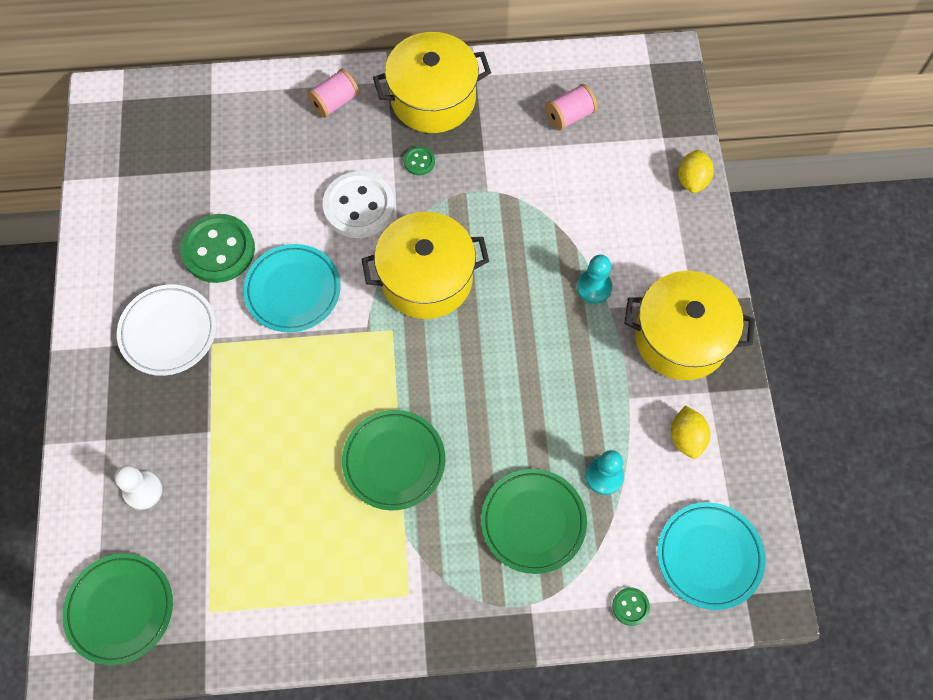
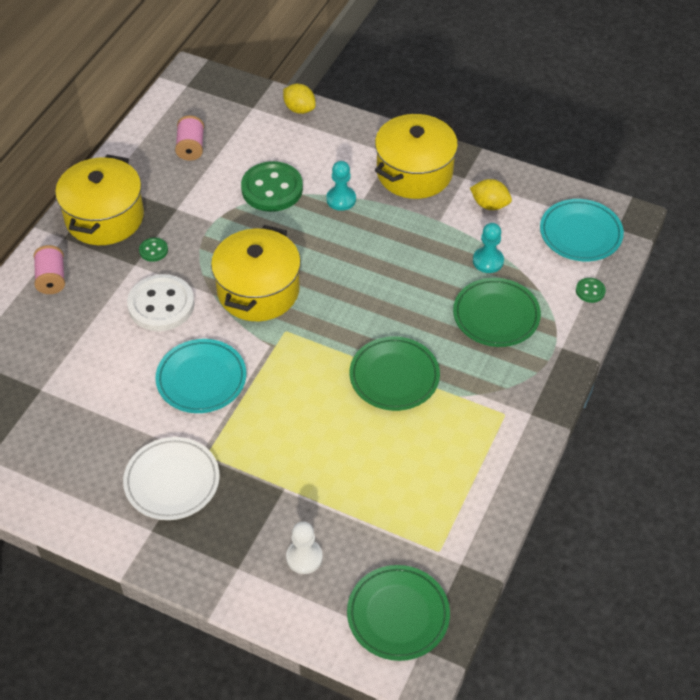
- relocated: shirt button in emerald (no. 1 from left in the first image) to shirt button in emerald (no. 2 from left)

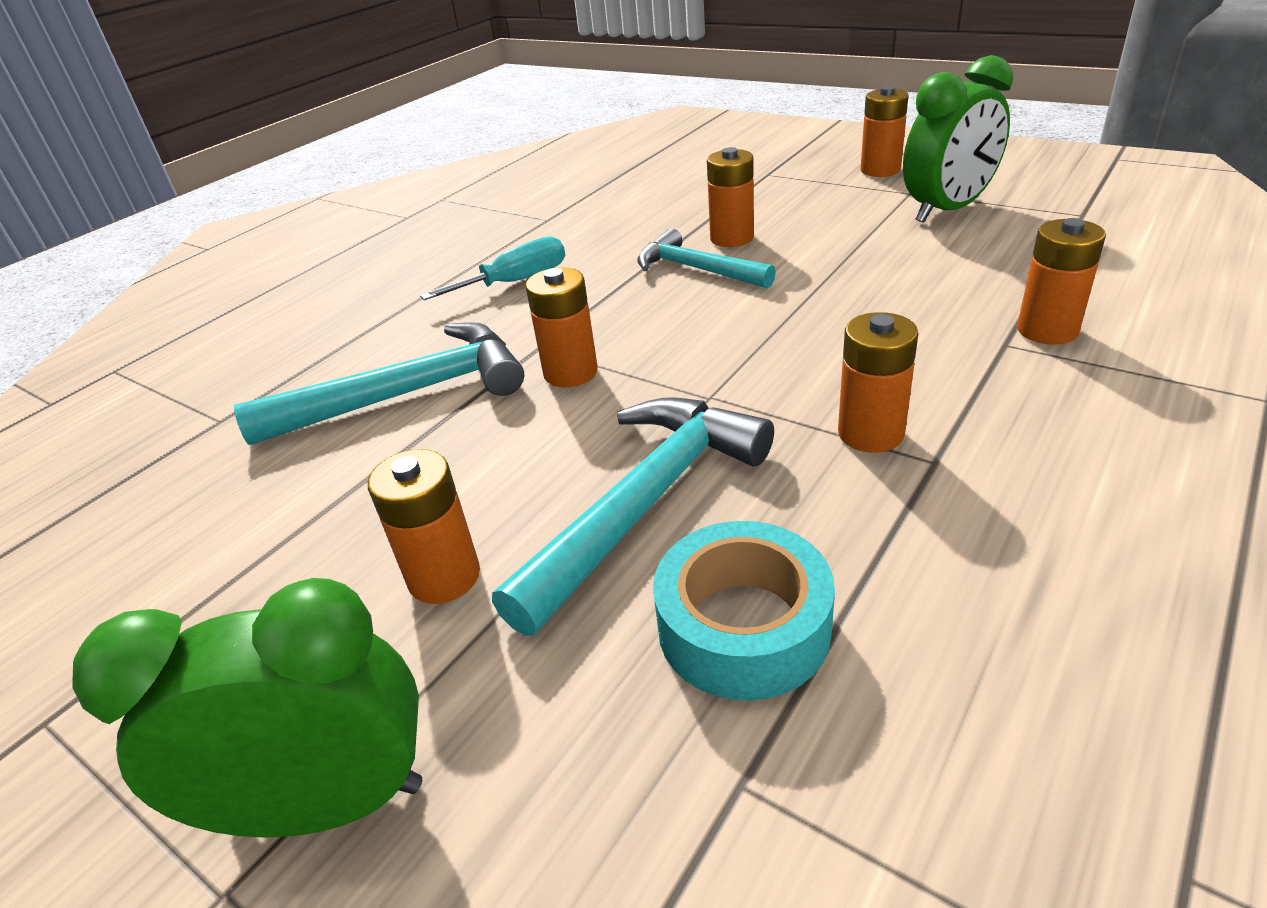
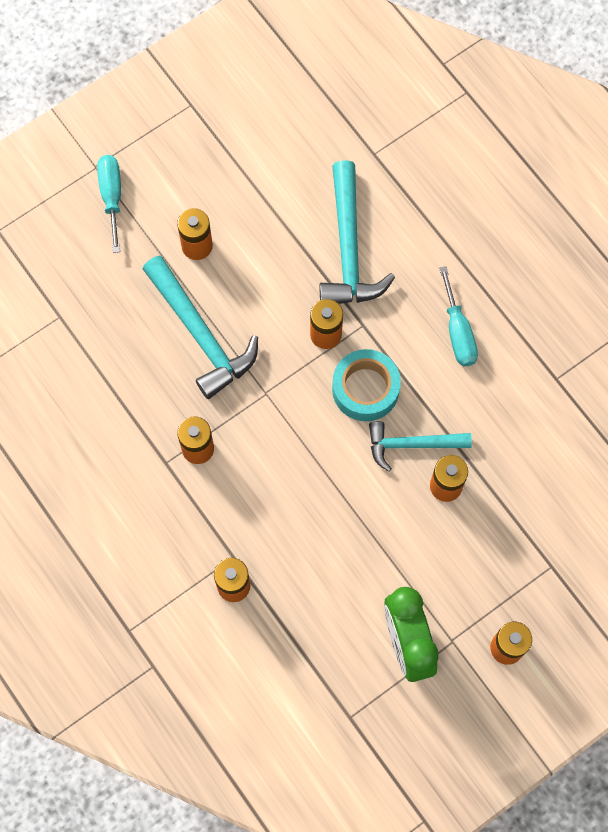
- spun: claw hammer in teal (no. 3 from left) 150 degrees counterclockwise
- relocated: tape in teal
- exchanged: clock in emerald (no. 1 from left) to flat screwdriver in teal (no. 1 from left)

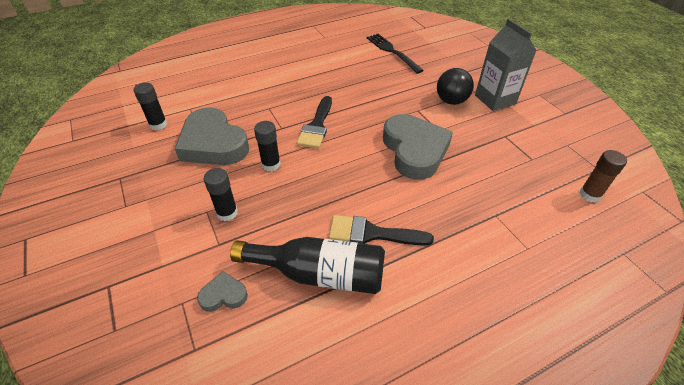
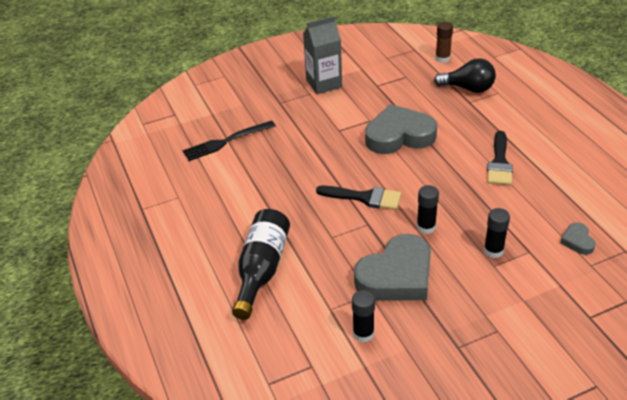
- relocated: lightbulb in black
- relocated: bottle in black

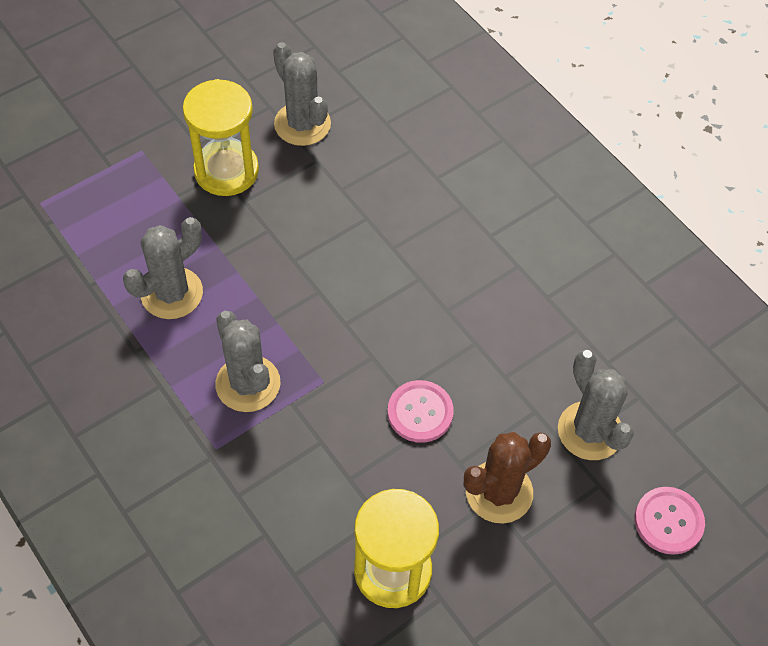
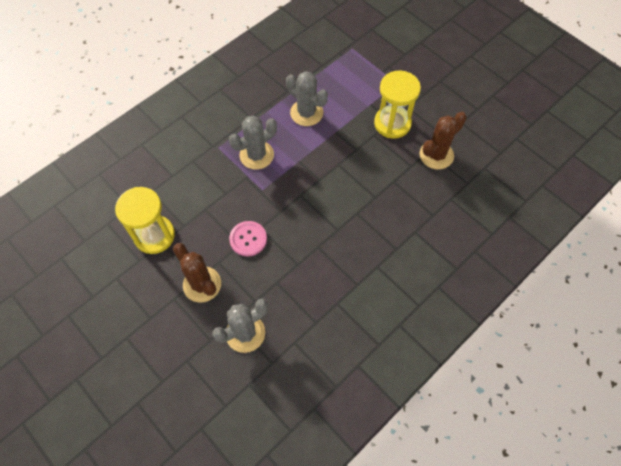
- colour: prickly plant in gray (no. 3 from left) to prickly plant in dark brown (no. 2 from left)
- missing: shirt button in pink (no. 2 from left)

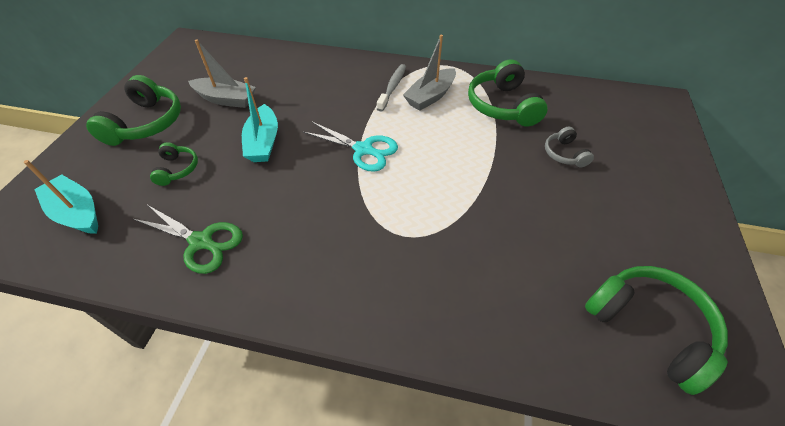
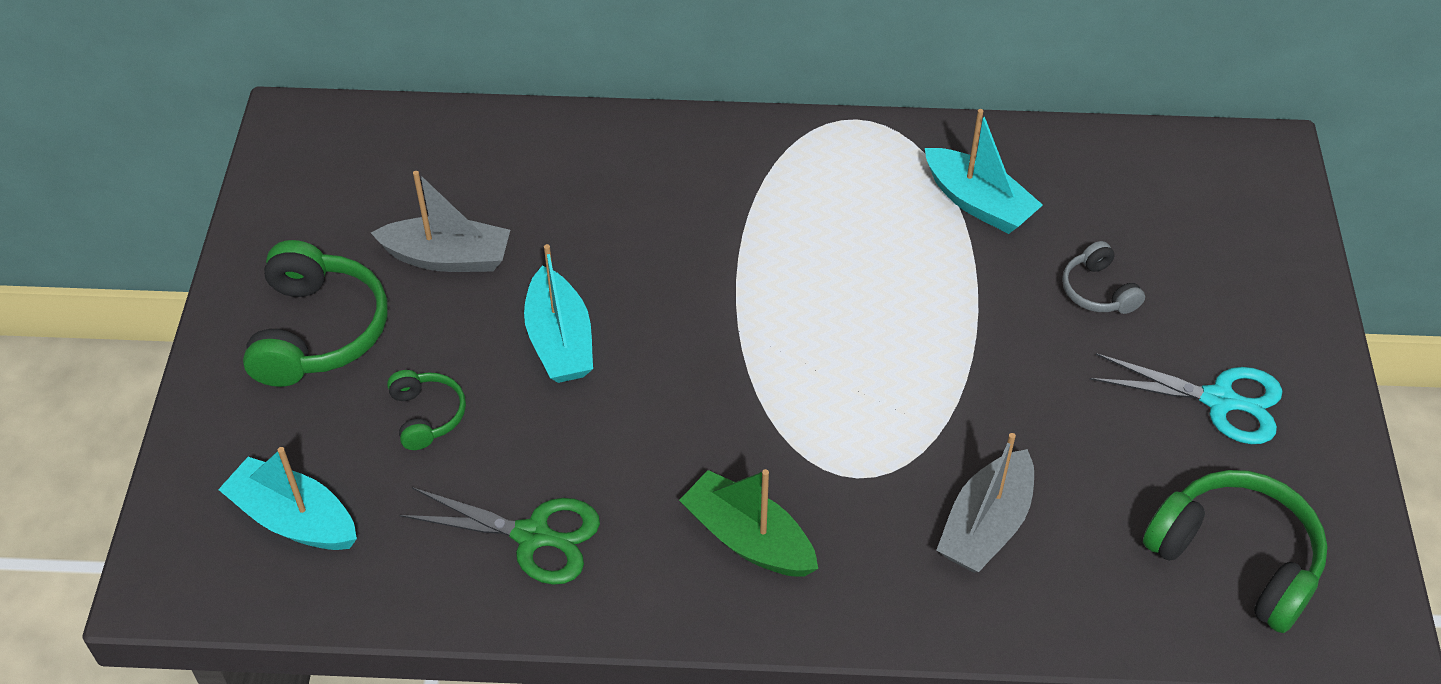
- relocated: toy boat in gray (no. 2 from left)
- exchanged: over-ear headphones in emerald (no. 3 from left) to toy boat in teal (no. 3 from left)
- missing: tooth brush in gray
- relocated: pair of scissors in teal
- appeared: toy boat in emerald

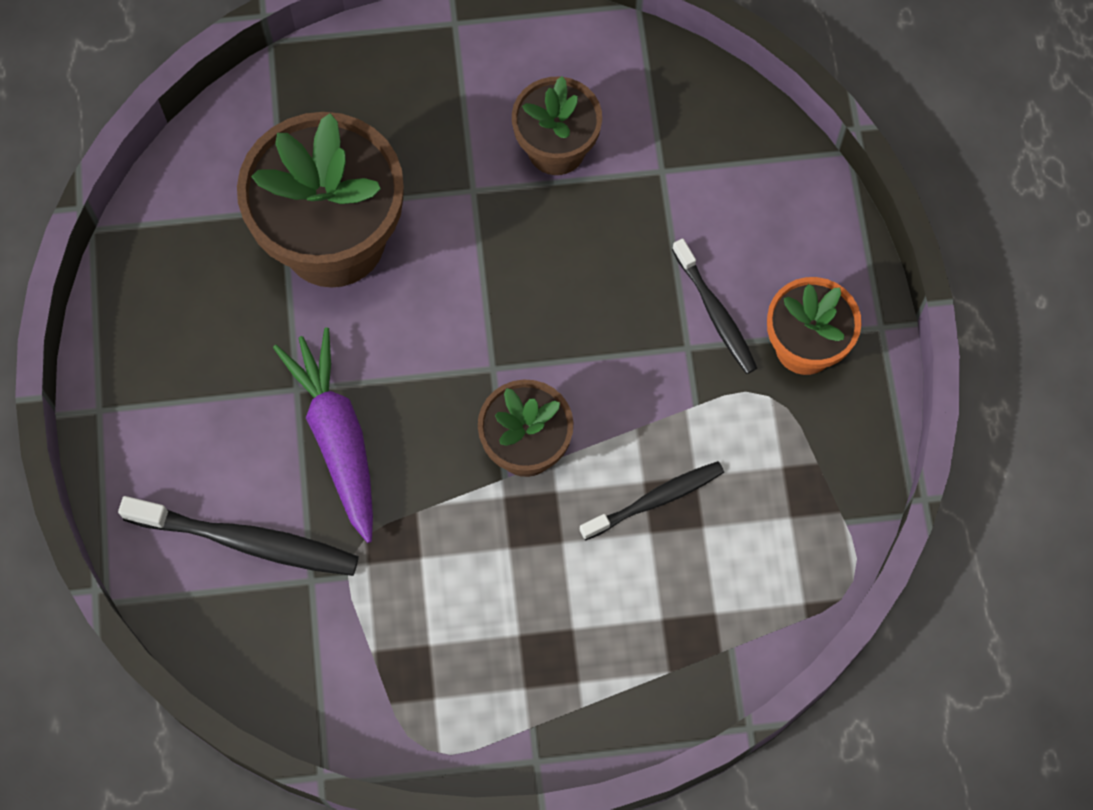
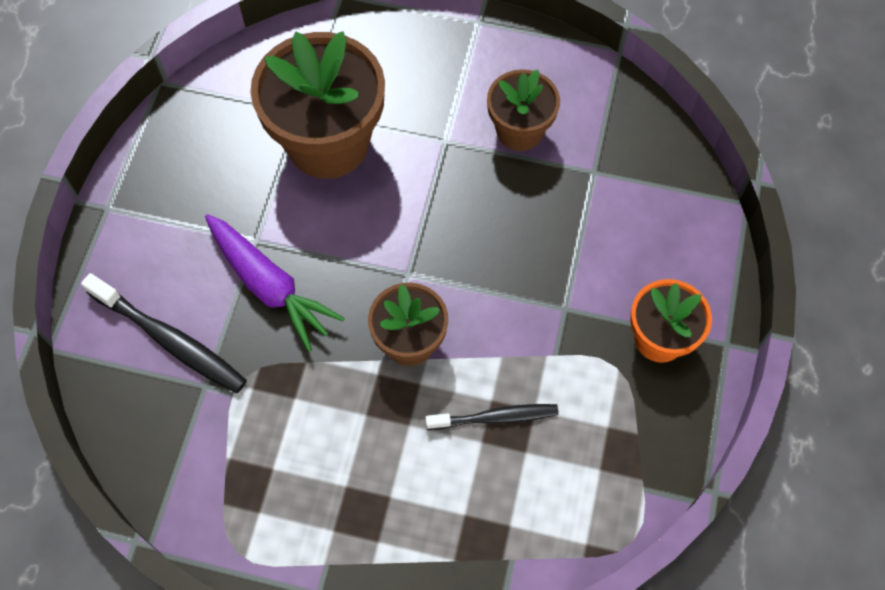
- missing: tooth brush in black (no. 3 from left)
- spun: root vegetable in royal purple 135 degrees clockwise

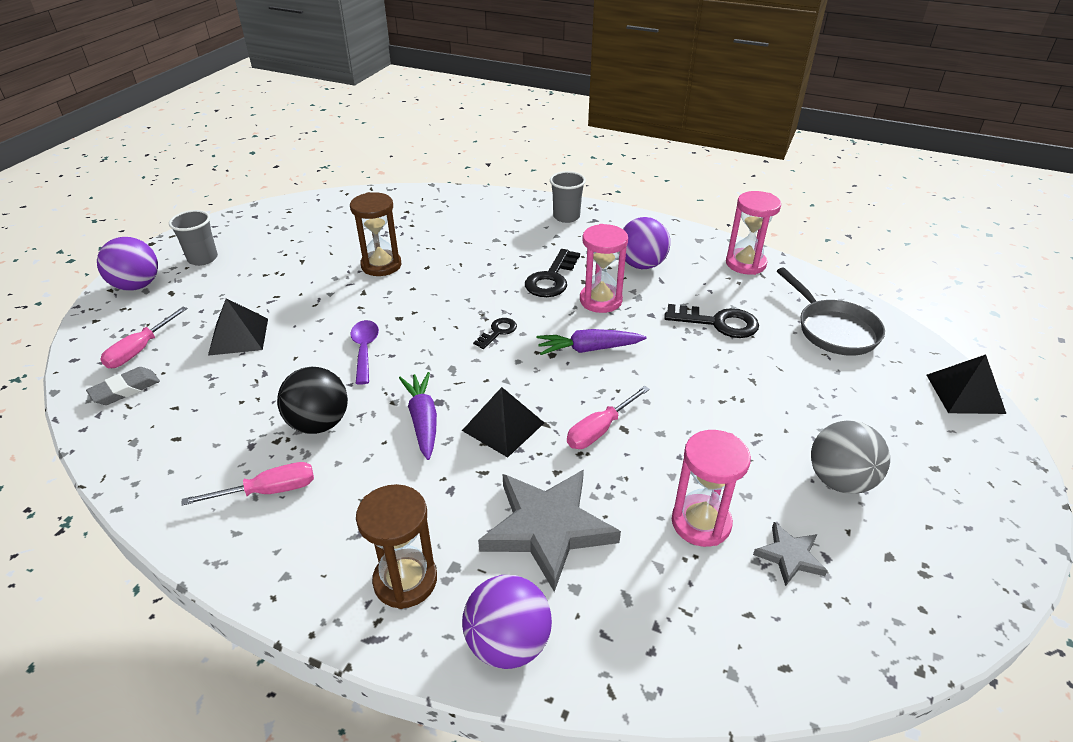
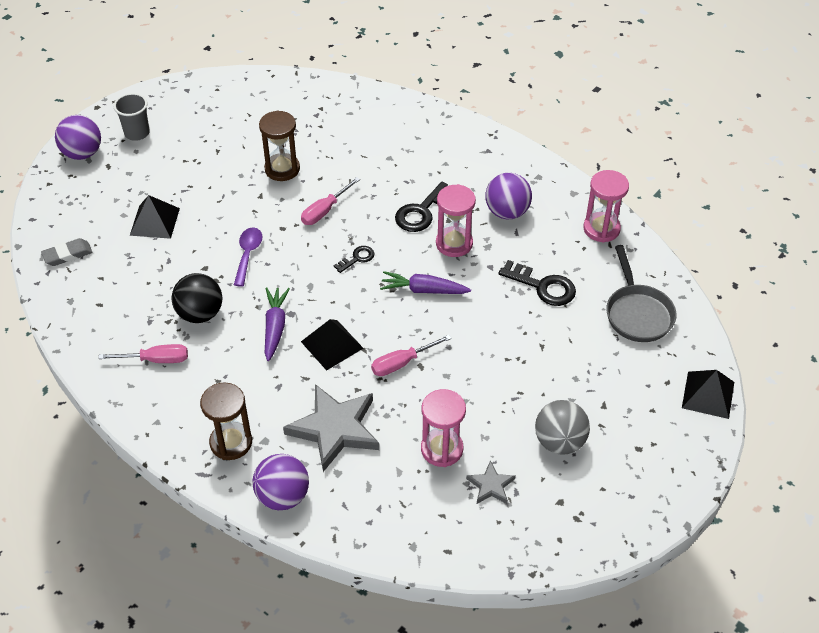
- missing: tumbler in gray (no. 2 from left)
- relocated: flat screwdriver in pink (no. 1 from left in the first image) to flat screwdriver in pink (no. 2 from left)

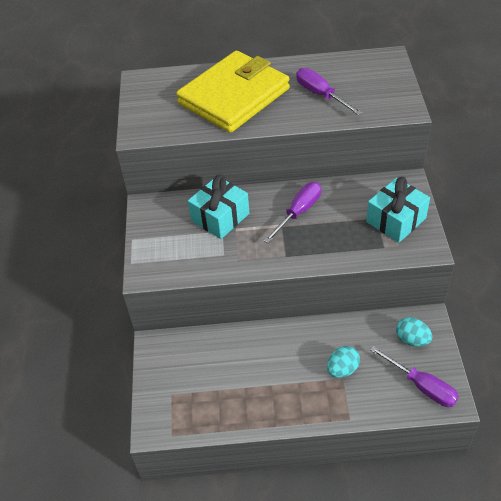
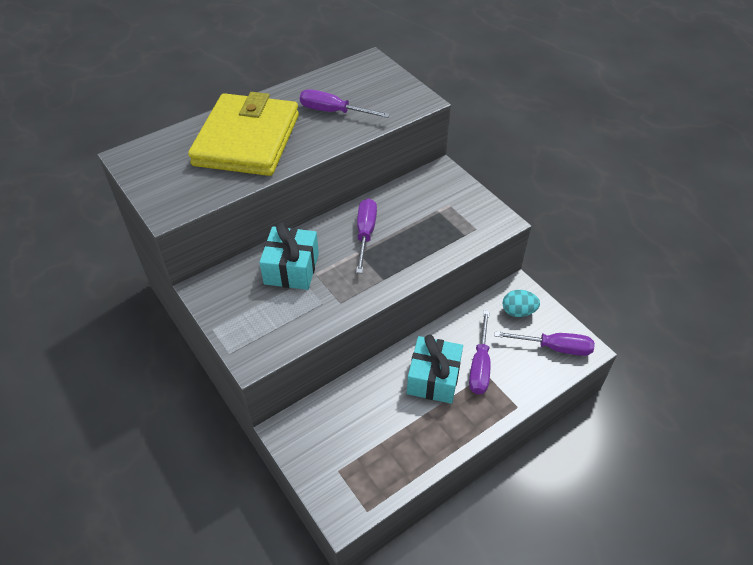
- relocated: wrapped gift in teal (no. 2 from left)
- exchanged: egg shape in teal (no. 1 from left) to flat screwdriver in royal purple (no. 3 from left)

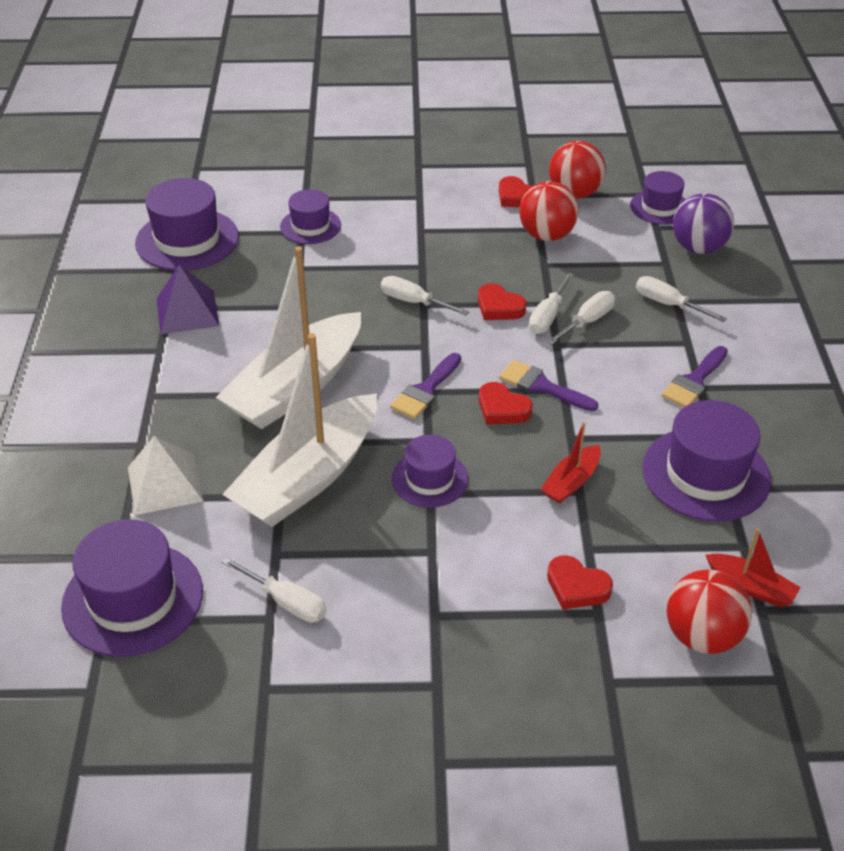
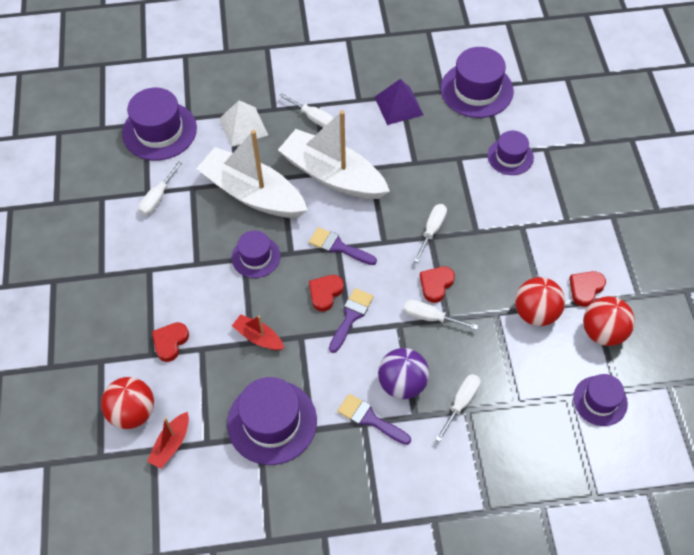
- relocated: play ball in royal purple
- relocated: flat screwdriver in pure white (no. 4 from left in the first image) to flat screwdriver in pure white (no. 2 from left)

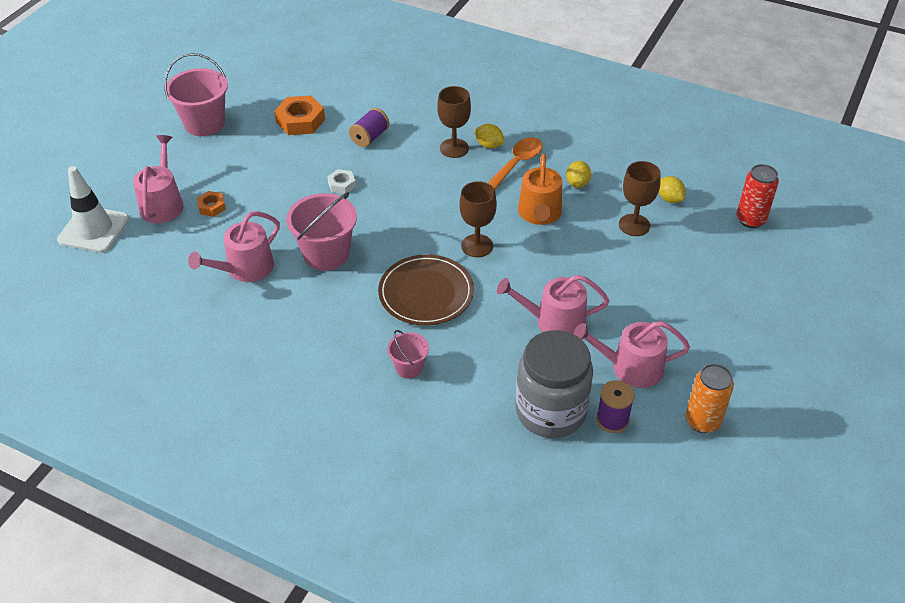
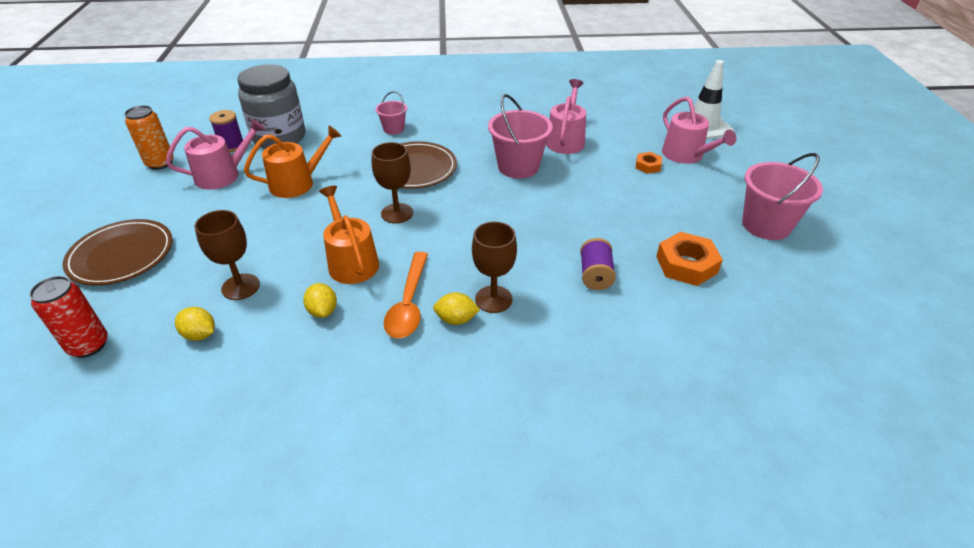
- missing: hex nut in pure white
- colour: watering can in pink (no. 3 from left) to watering can in orange-coloured (no. 1 from left)
- appeared: plate in dark brown (no. 1 from left)

